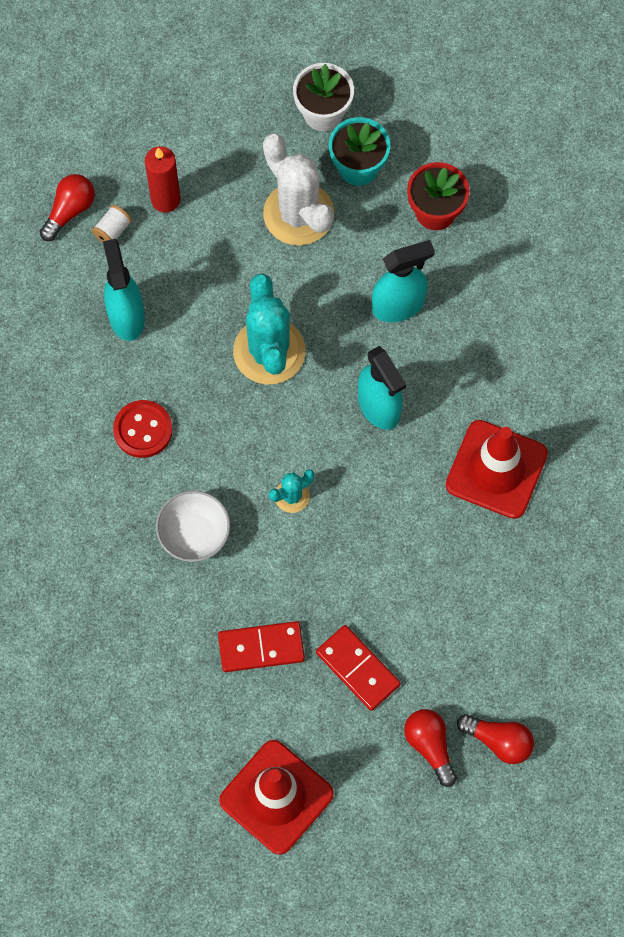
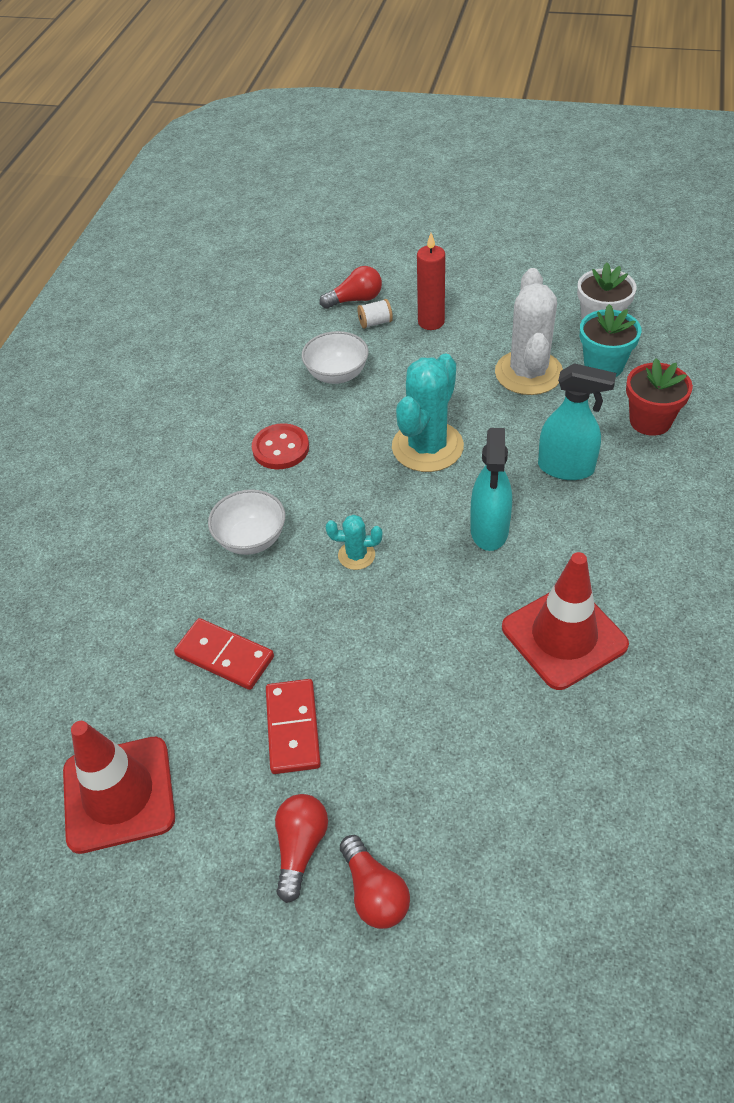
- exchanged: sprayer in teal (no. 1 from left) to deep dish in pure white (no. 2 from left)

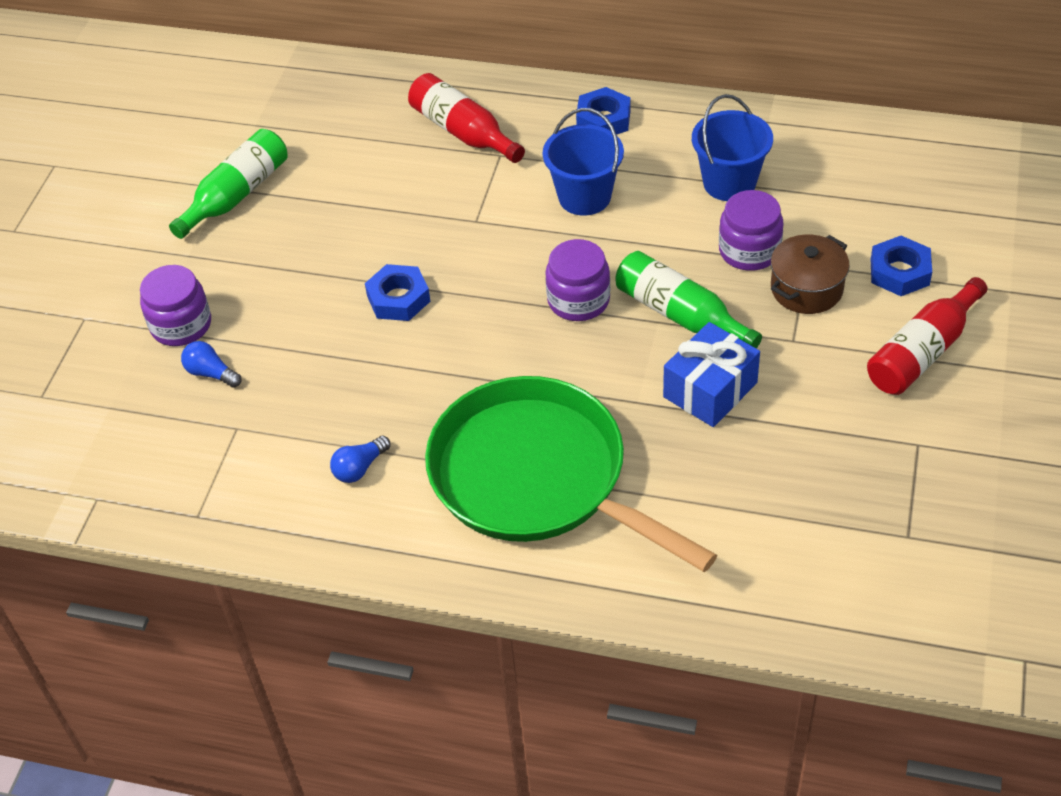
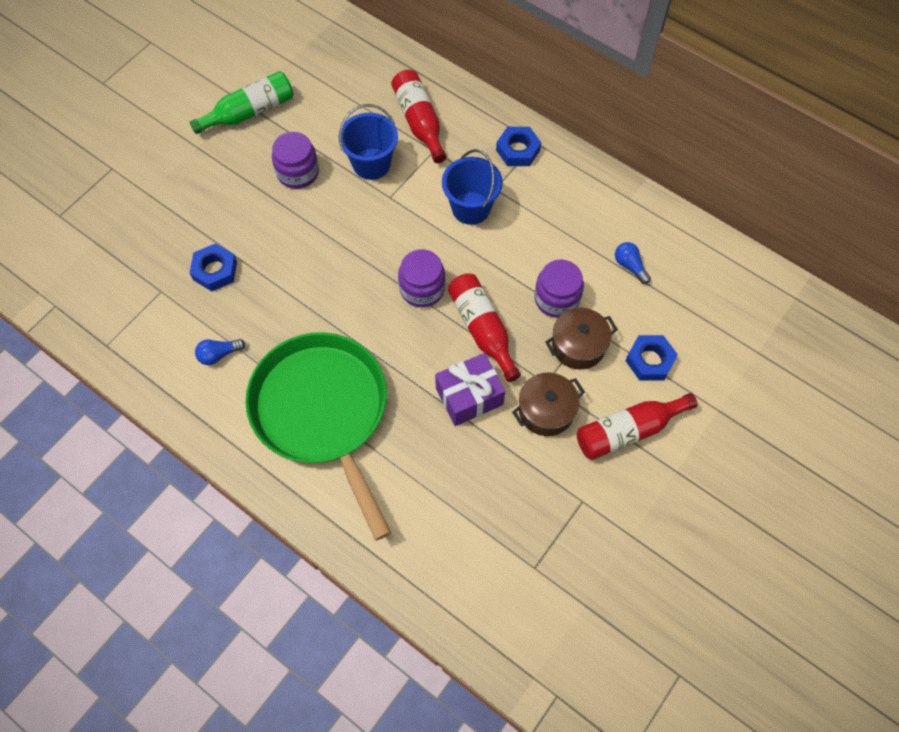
- relocated: sand bucket in royal blue (no. 2 from left in the first image) to sand bucket in royal blue (no. 1 from left)
- colour: bottle in emerald (no. 2 from left) to bottle in red (no. 2 from left)
- relocated: hex nut in royal blue (no. 1 from left)
- relocated: jar in royal purple (no. 1 from left)
- colour: wrapped gift in royal blue to wrapped gift in royal purple
- relocated: lightbulb in royal blue (no. 1 from left in the first image) to lightbulb in royal blue (no. 2 from left)
- appeared: pot in dark brown (no. 1 from left)

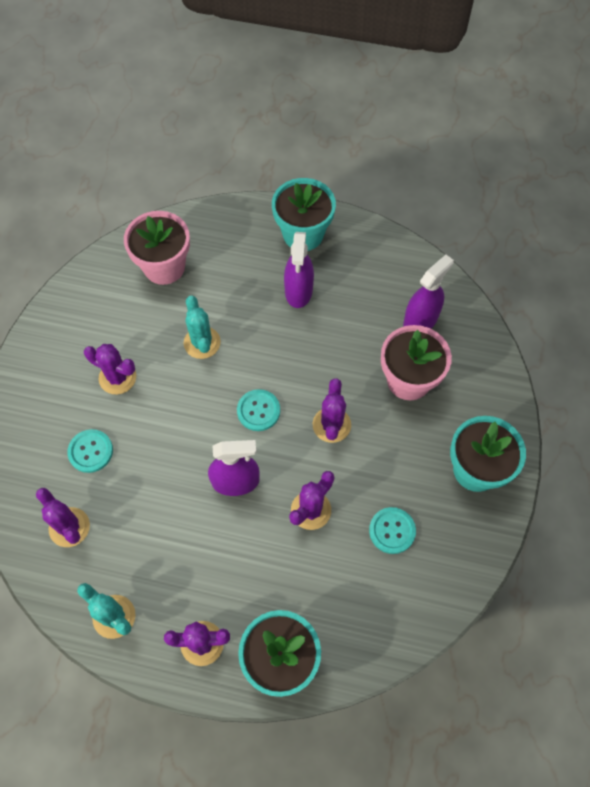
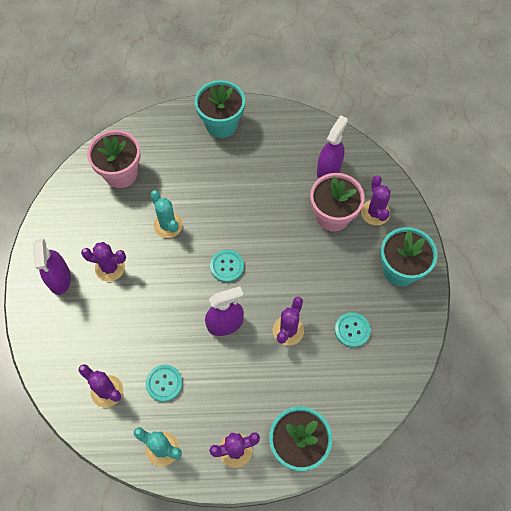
- relocated: sprayer in royal purple (no. 2 from left in the first image) to sprayer in royal purple (no. 1 from left)
- relocated: prickly plant in royal purple (no. 5 from left)
- relocated: shirt button in teal (no. 1 from left)

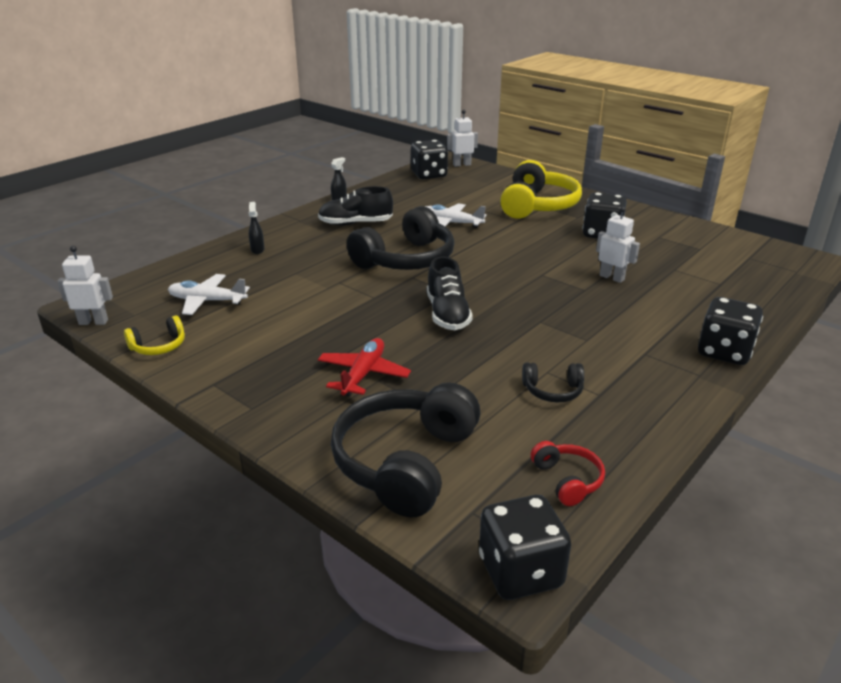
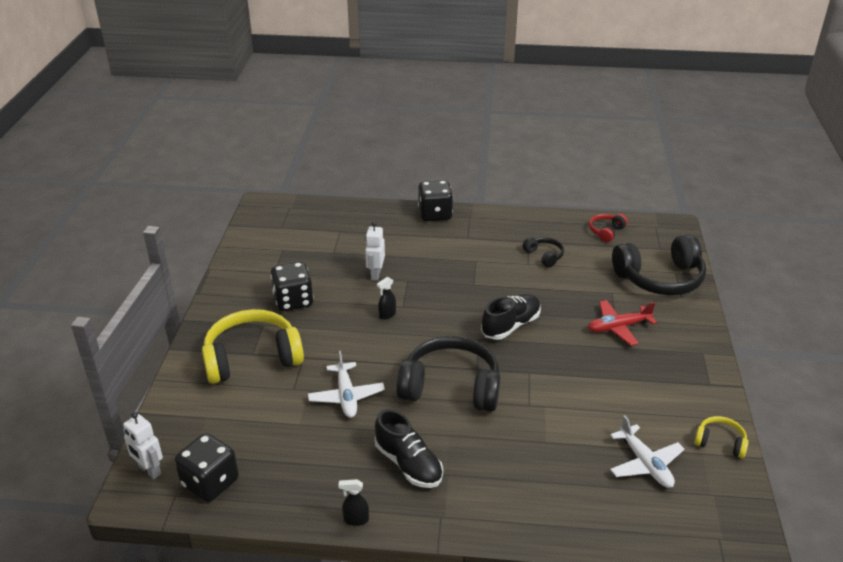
- relocated: sprayer in black (no. 1 from left in the first image) to sprayer in black (no. 2 from left)
- missing: robot figure in pure white (no. 1 from left)
- missing: game die in black (no. 2 from left)

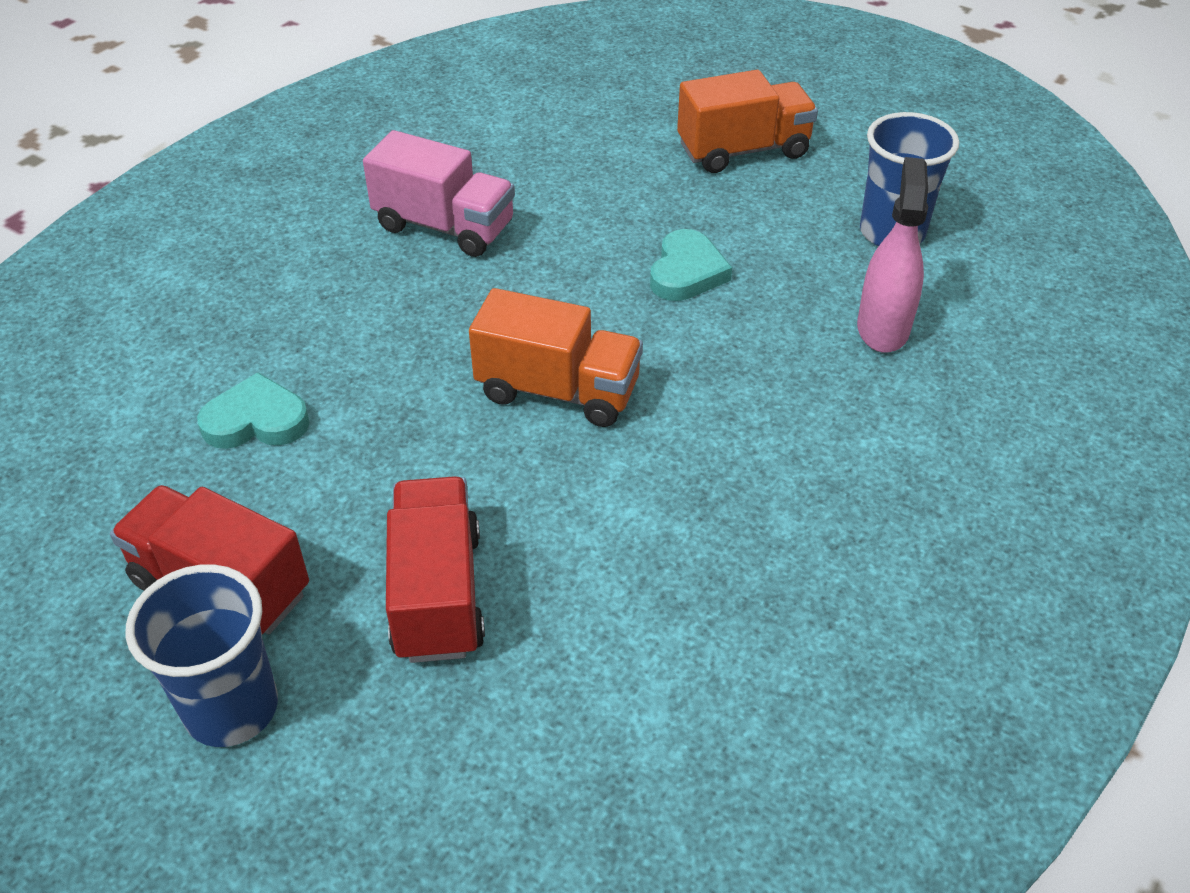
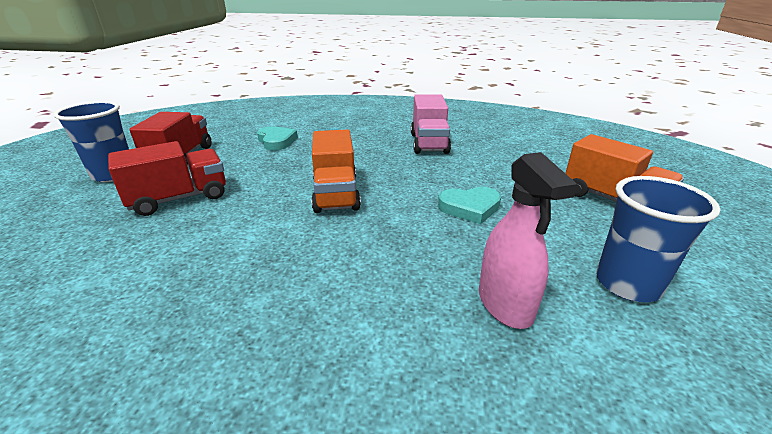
- spun: sprayer in pink 90 degrees clockwise

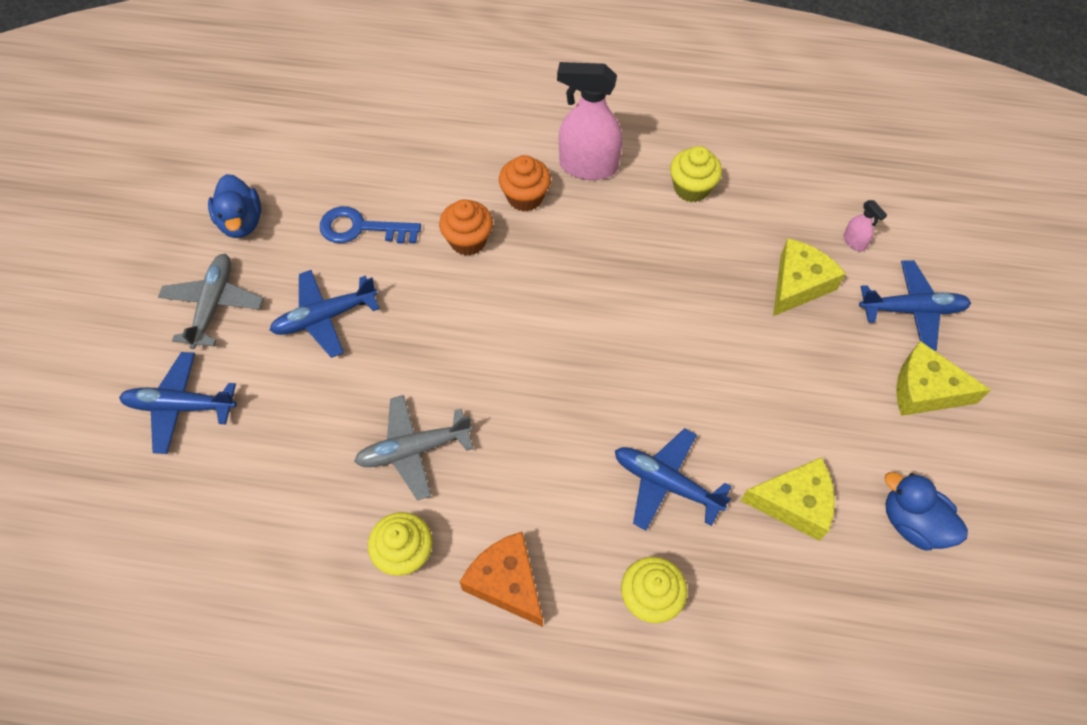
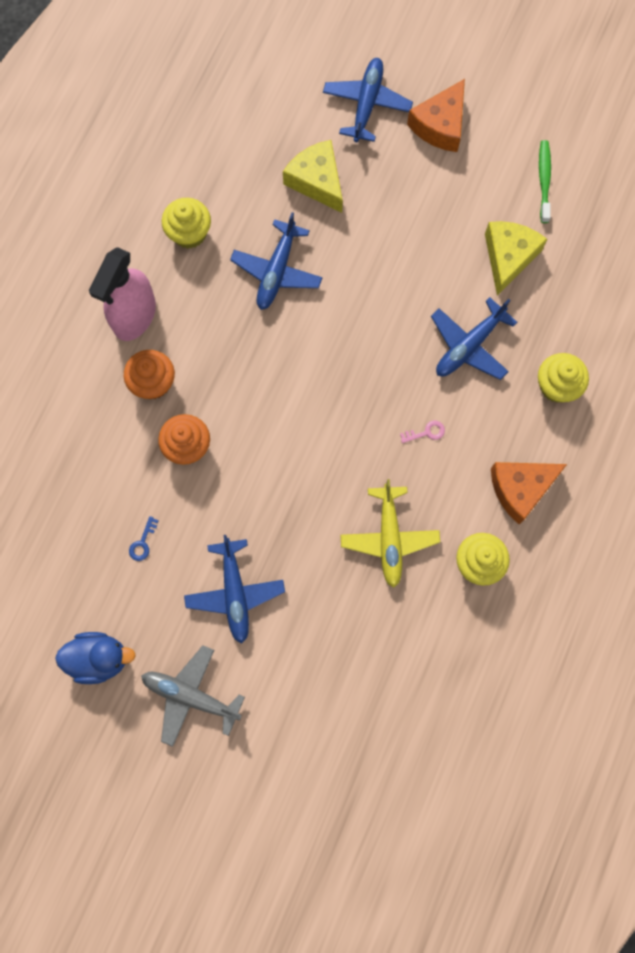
- missing: sprayer in pink (no. 2 from left)
- size: latchkey in royal blue x0.46
- colour: cheese wedge in yellow (no. 3 from left) to cheese wedge in orange-coloured (no. 1 from left)
- relocated: plane in royal blue (no. 1 from left in the first image) to plane in royal blue (no. 2 from left)
- colour: plane in gray (no. 2 from left) to plane in yellow
- exchanged: duck in royal blue (no. 2 from left) to tooth brush in emerald
- appeared: latchkey in pink

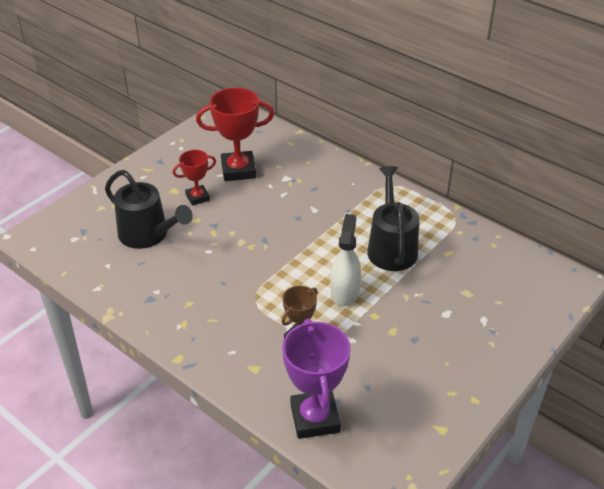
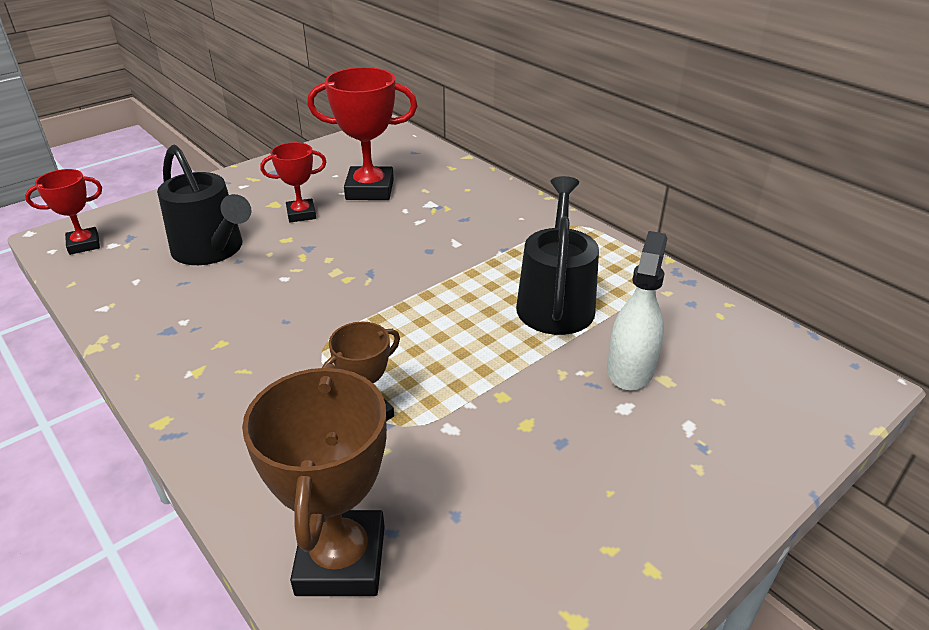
- relocated: sprayer in pure white
- colour: trophy in royal purple to trophy in dark brown (no. 1 from left)
- appeared: trophy in red (no. 1 from left)

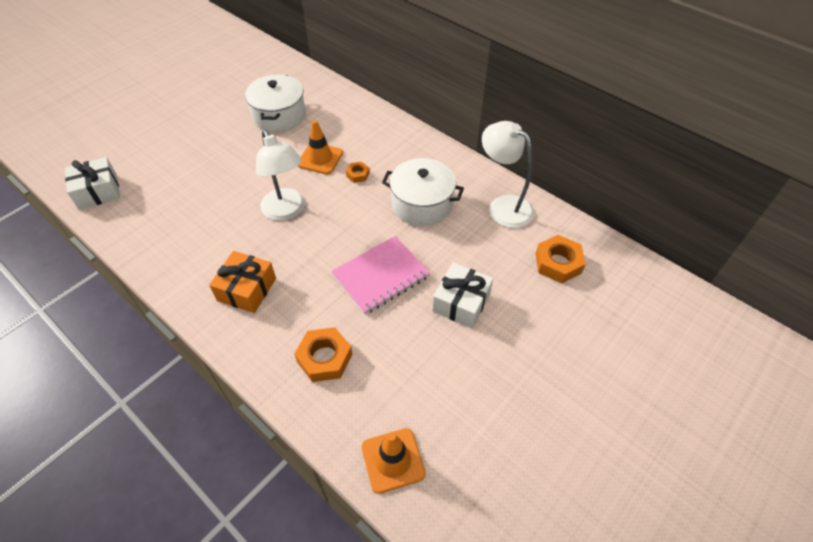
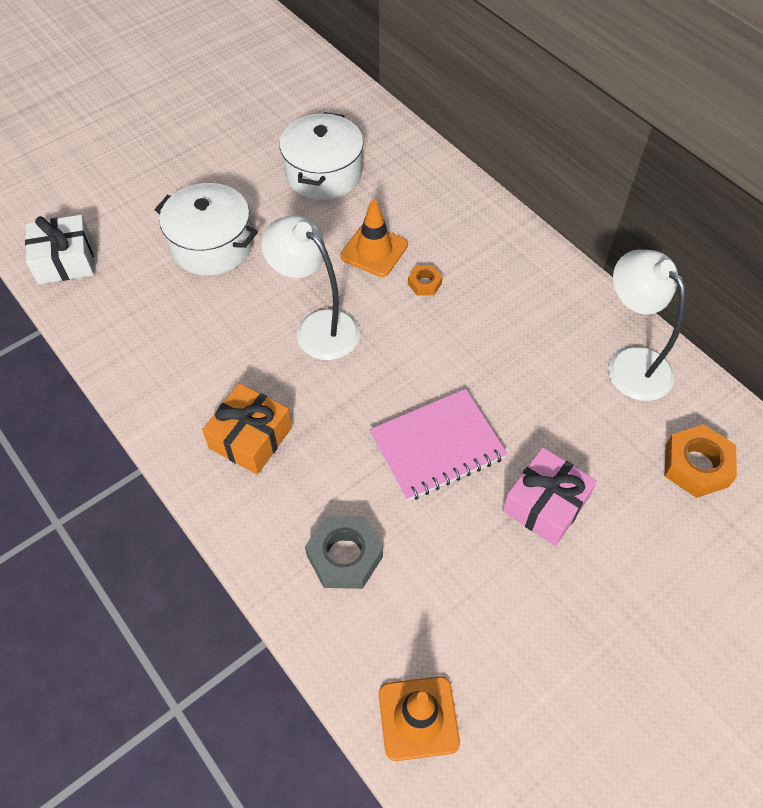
- spun: reading lamp in pure white (no. 1 from left) 150 degrees clockwise
- relocated: pot in pure white (no. 2 from left in the first image) to pot in pure white (no. 1 from left)
- colour: wrapped gift in pure white (no. 2 from left) to wrapped gift in pink
- colour: hex nut in orange-coloured (no. 1 from left) to hex nut in gray

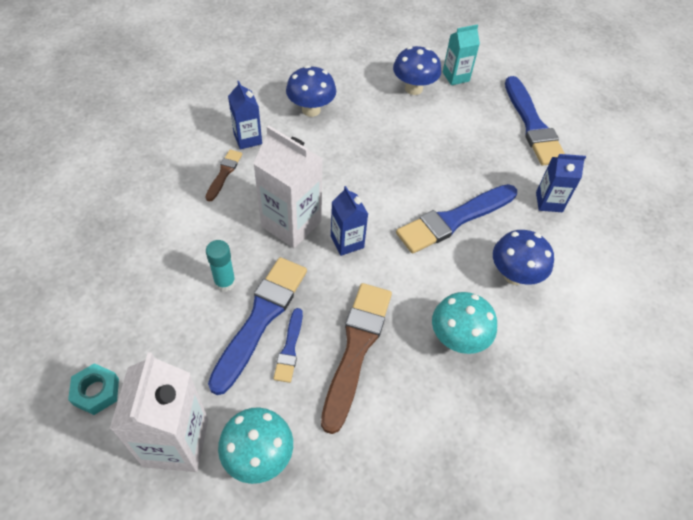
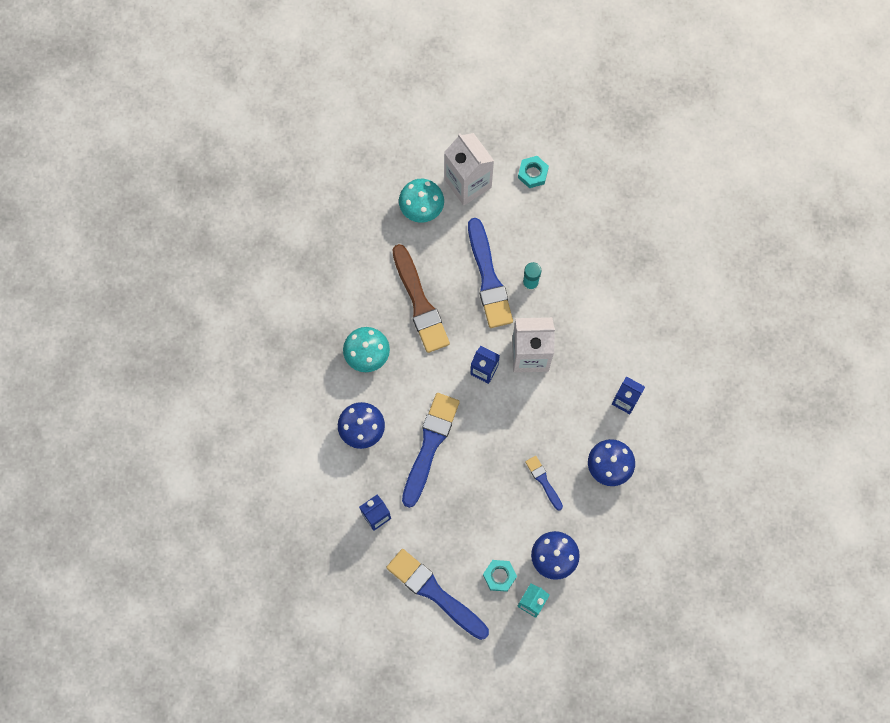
- missing: brush in dark brown (no. 1 from left)
- relocated: brush in royal blue (no. 2 from left in the first image) to brush in royal blue (no. 4 from left)
- appeared: hex nut in teal (no. 1 from left)

